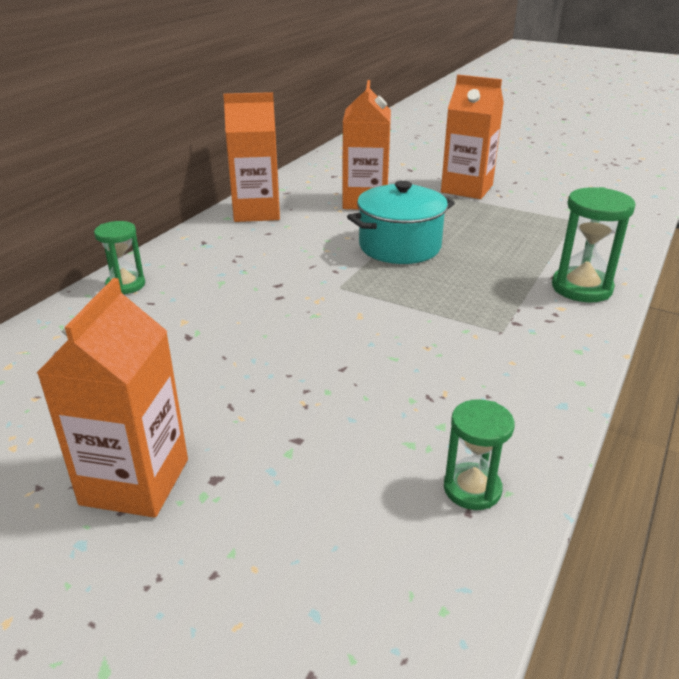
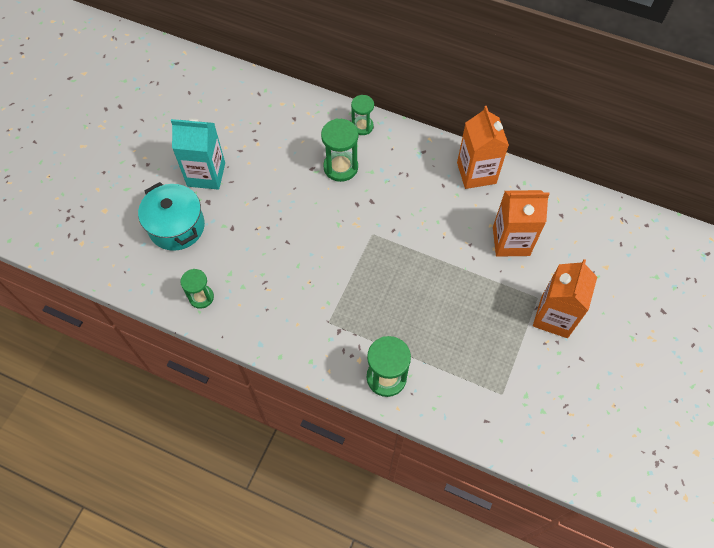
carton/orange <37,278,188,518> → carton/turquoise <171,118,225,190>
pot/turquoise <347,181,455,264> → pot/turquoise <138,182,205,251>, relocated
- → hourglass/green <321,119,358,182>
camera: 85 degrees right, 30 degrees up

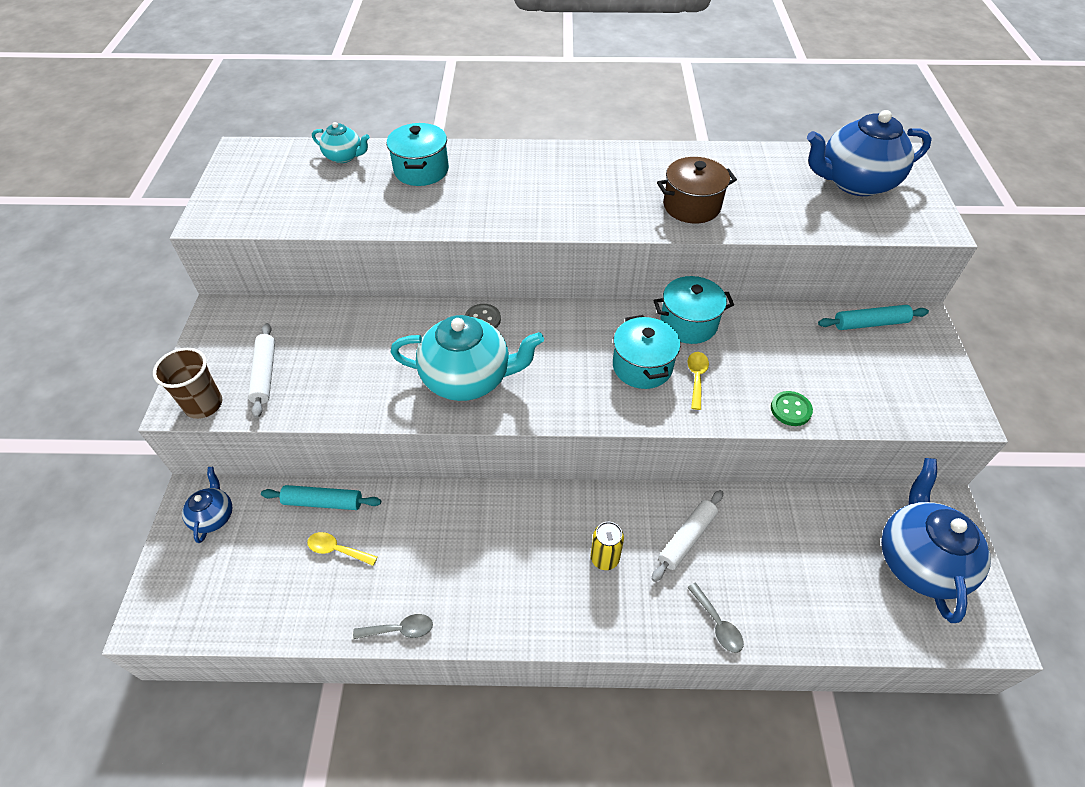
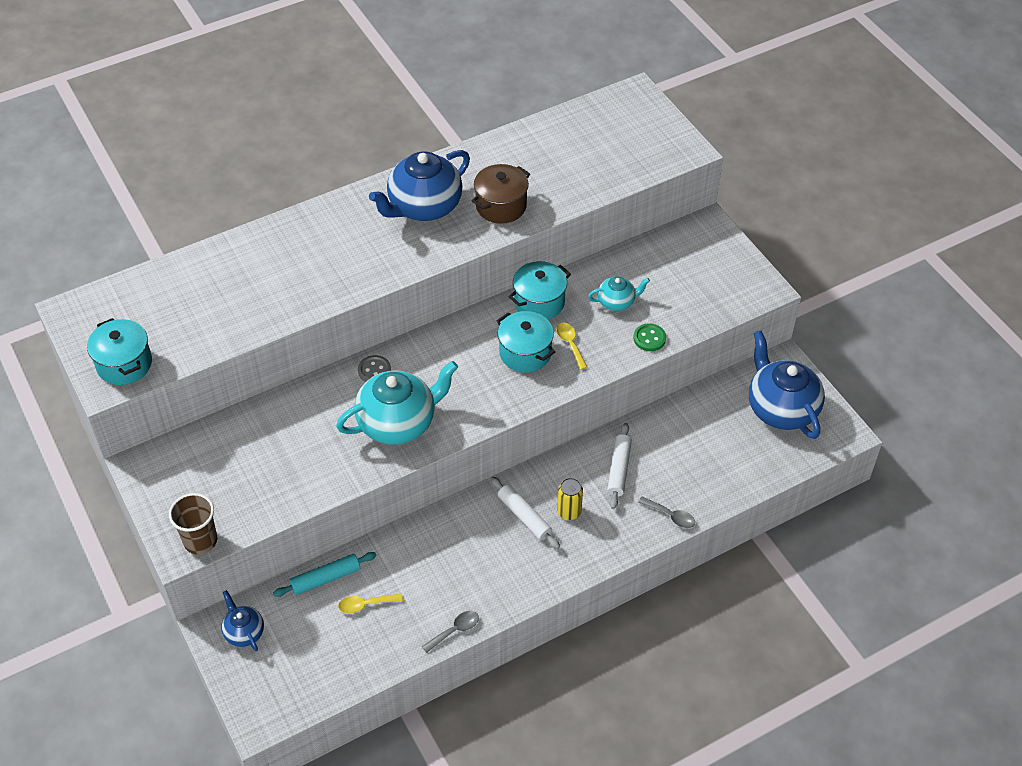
rolling pin/white <248,323,275,418> → rolling pin/white <491,476,560,549>, relocated
teapot/turquoise <312,122,370,163> → teapot/turquoise <588,277,650,311>, relocated
pot/turquoise <387,123,449,186> → pot/turquoise <87,318,152,385>, relocated
teapot/blue <807,110,932,196> → teapot/blue <369,150,470,221>, relocated
rolling pin/turquoise <818,305,929,330> → -
camera: 30 degrees left, 0 degrees up

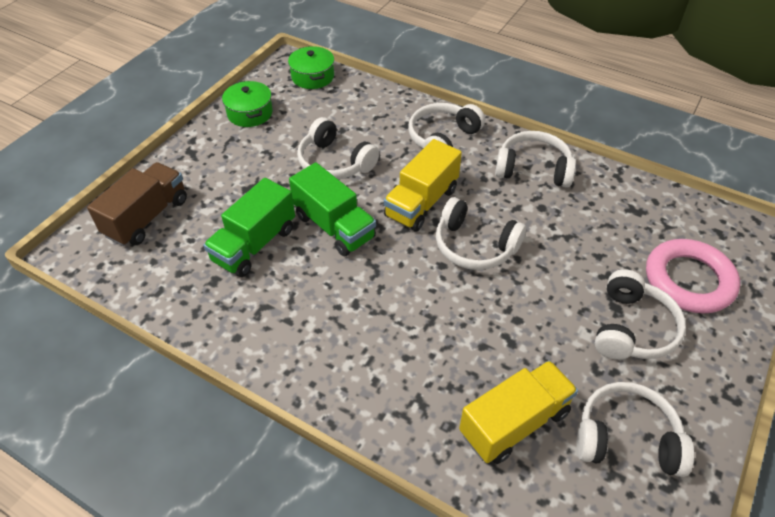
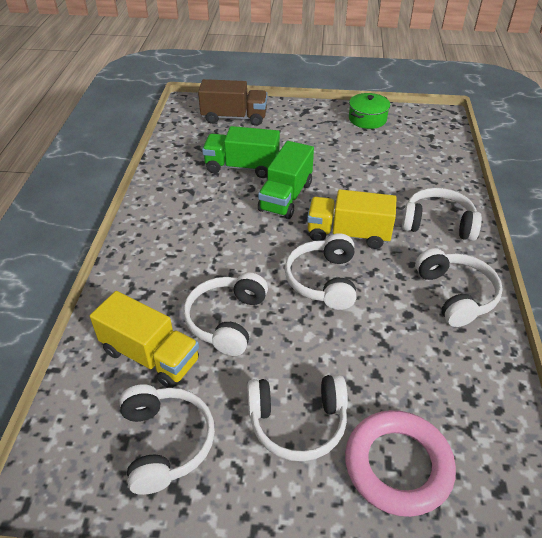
pot/green <288,46,334,89> → -
headphones/white <297,117,379,179> → headphones/white <183,272,268,356>, relocated
camera: 65 degrees right, 5 degrees down

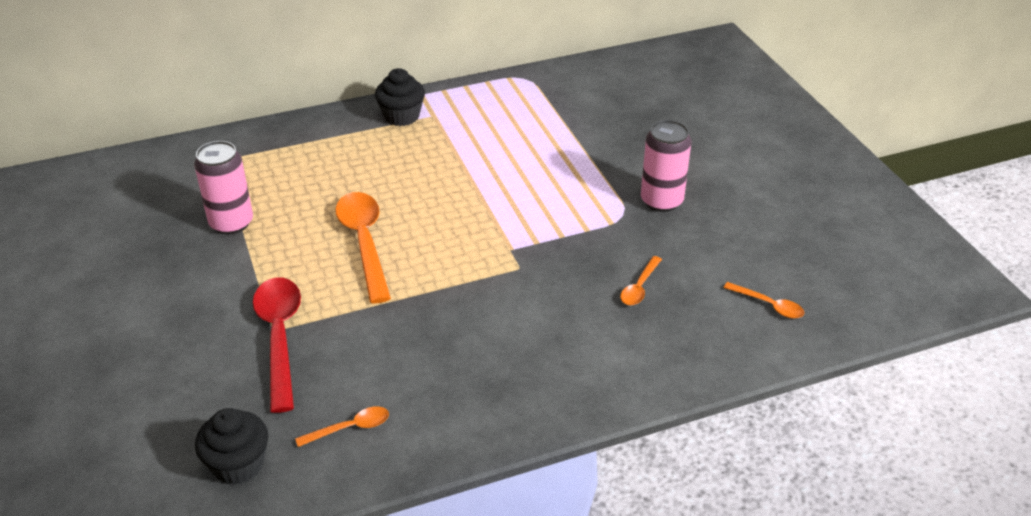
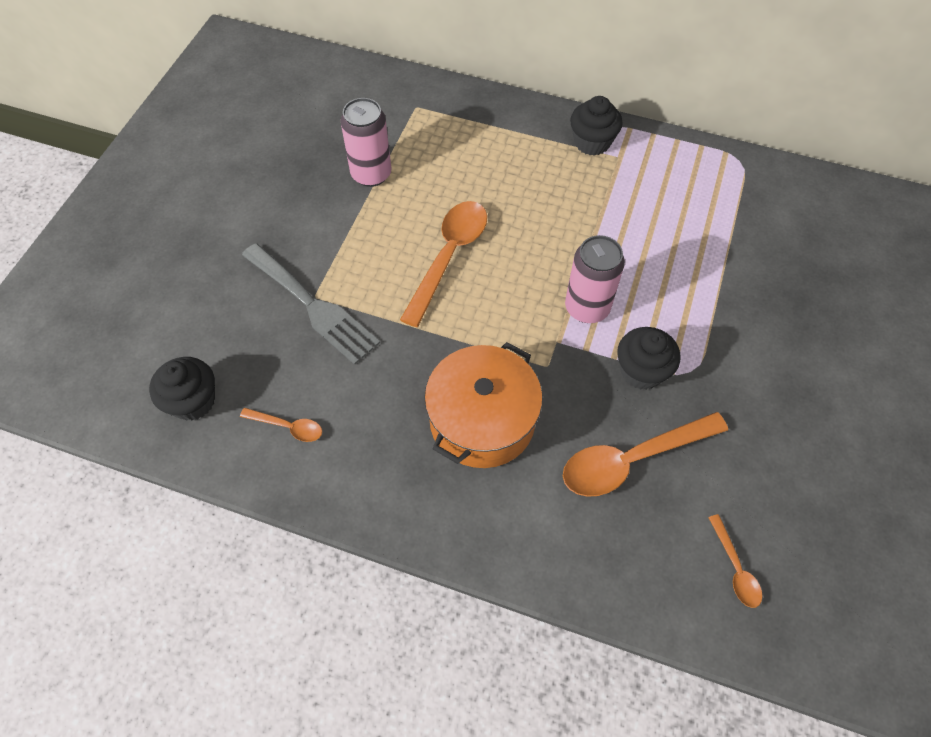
spoon/red <253,277,301,413> → fork/grey <242,243,380,365>
spoon/orange <620,256,662,305> → spoon/orange <563,412,728,497>, x2.02
can/pink <641,120,691,212> → can/pink <565,235,625,323>, relocated
- → pot/orange <424,342,542,468>
- → cupcake/black <617,327,680,390>
camera: 40 degrees right, 20 degrees up

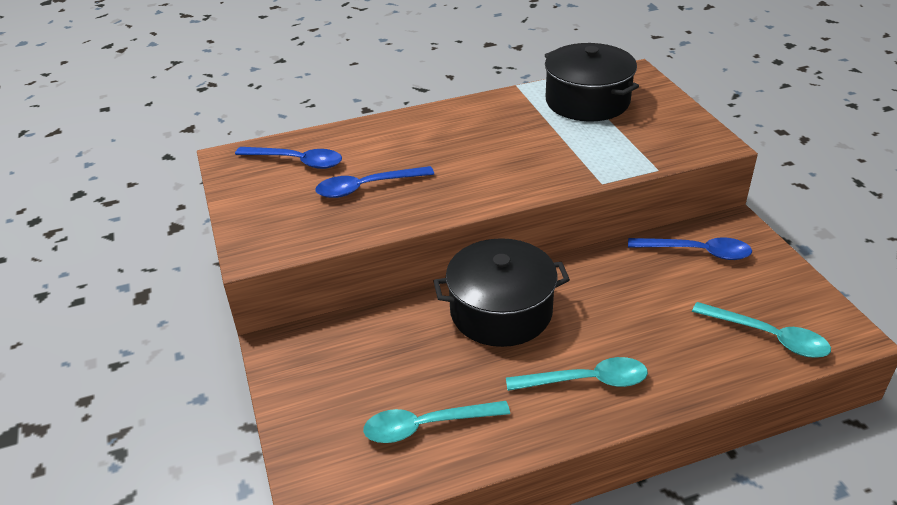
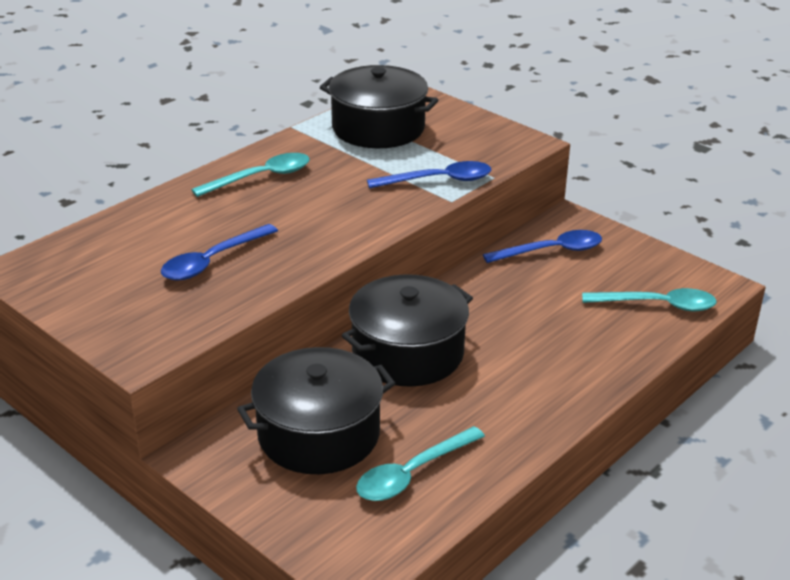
spoon/blue <235,147,342,169> → spoon/blue <367,161,491,189>, relocated
spoon/turquoise <506,357,648,391> → spoon/turquoise <191,153,310,197>, relocated
- → pot/black <237,347,396,474>
camera: 30 degrees left, 5 degrees down

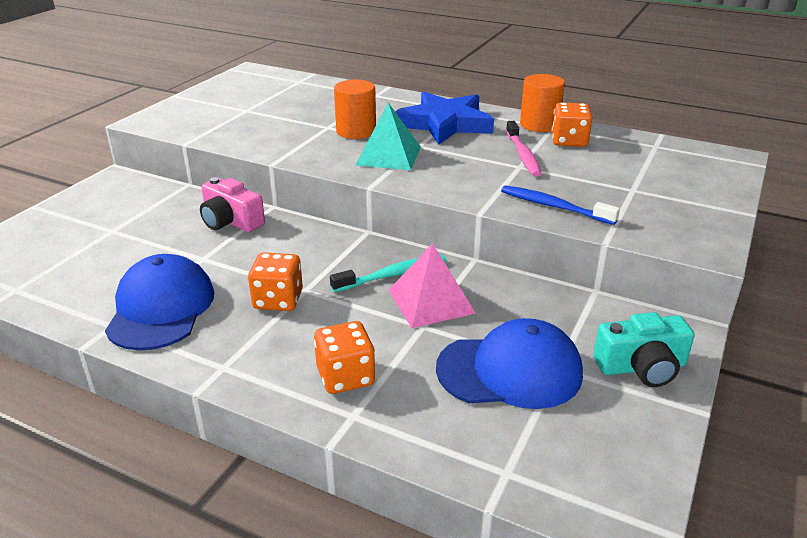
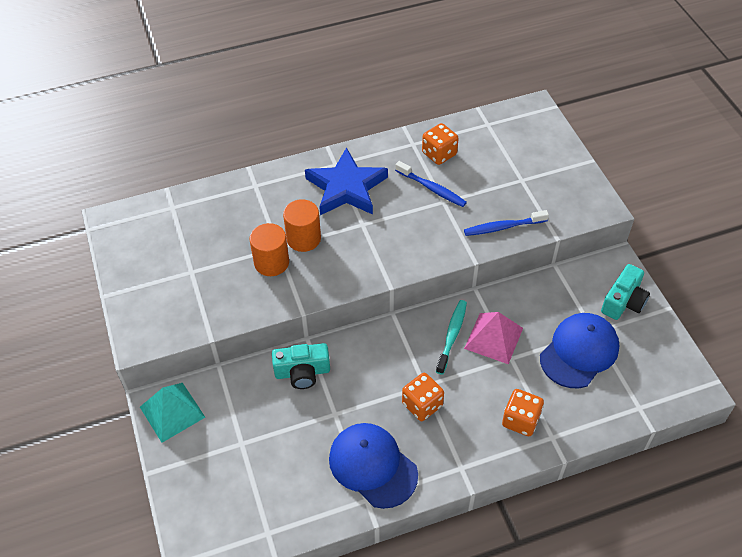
camera/pink <200,177,265,232> → camera/turquoise <272,343,330,389>
pyramid/turquoise <355,103,421,170> → pyramid/turquoise <140,383,205,443>, relocated
toothbrush/pink <506,121,542,177> → toothbrush/blue <395,161,467,207>
cylinder/orange <520,74,565,132> → cylinder/orange <250,223,289,276>, relocated
camera: 45 degrees left, 20 degrees up

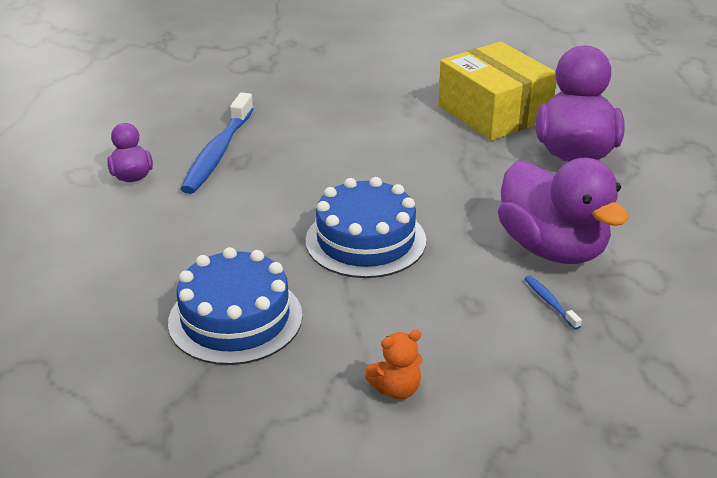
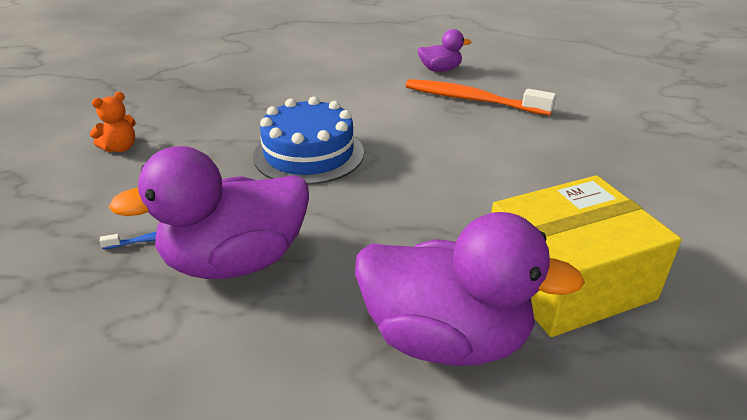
cake/blue <168,247,302,365> → -
toothbrush/blue <180,93,253,194> → toothbrush/orange <406,79,556,116>
teddy bear/orange <365,330,423,400> → teddy bear/orange <90,92,136,152>, 120 degrees counterclockwise
camera: 100 degrees right, 0 degrees up

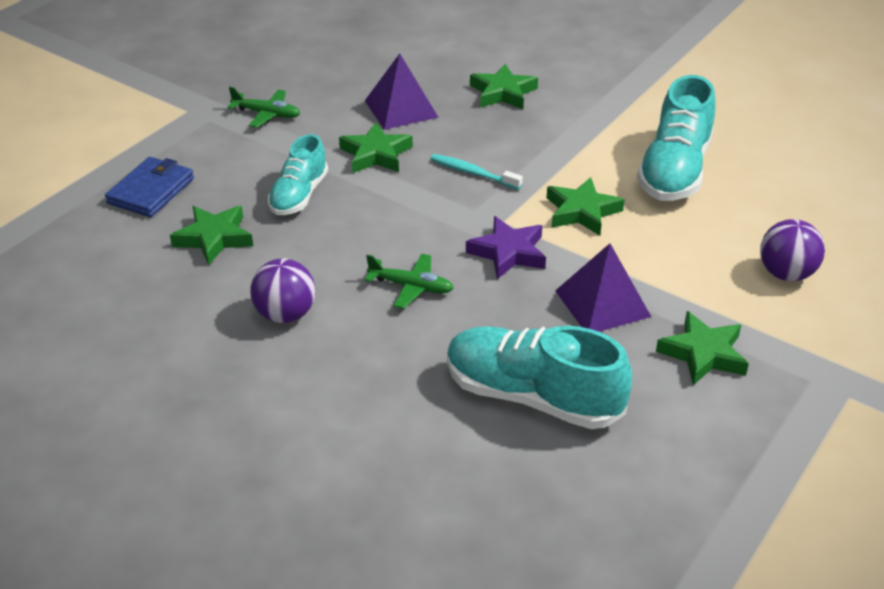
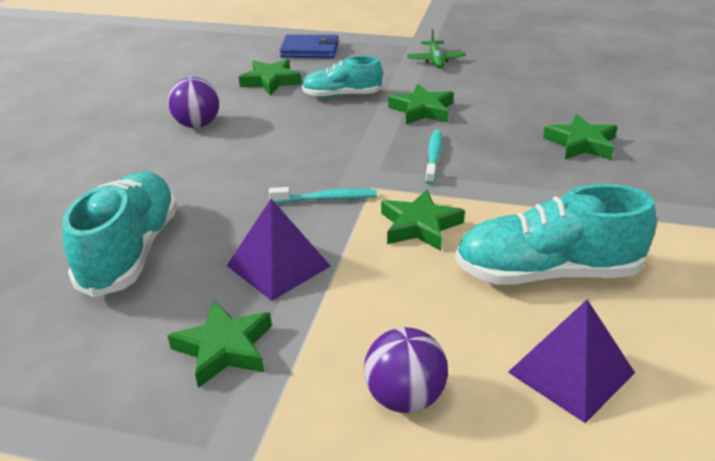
pyramid/purple <365,53,439,130> → pyramid/purple <508,300,635,423>, relocated
plane/green <365,254,454,309> → -
star/purple <466,216,546,279> → toothbrush/turquoise <269,187,377,203>
camera: 70 degrees right, 5 degrees down

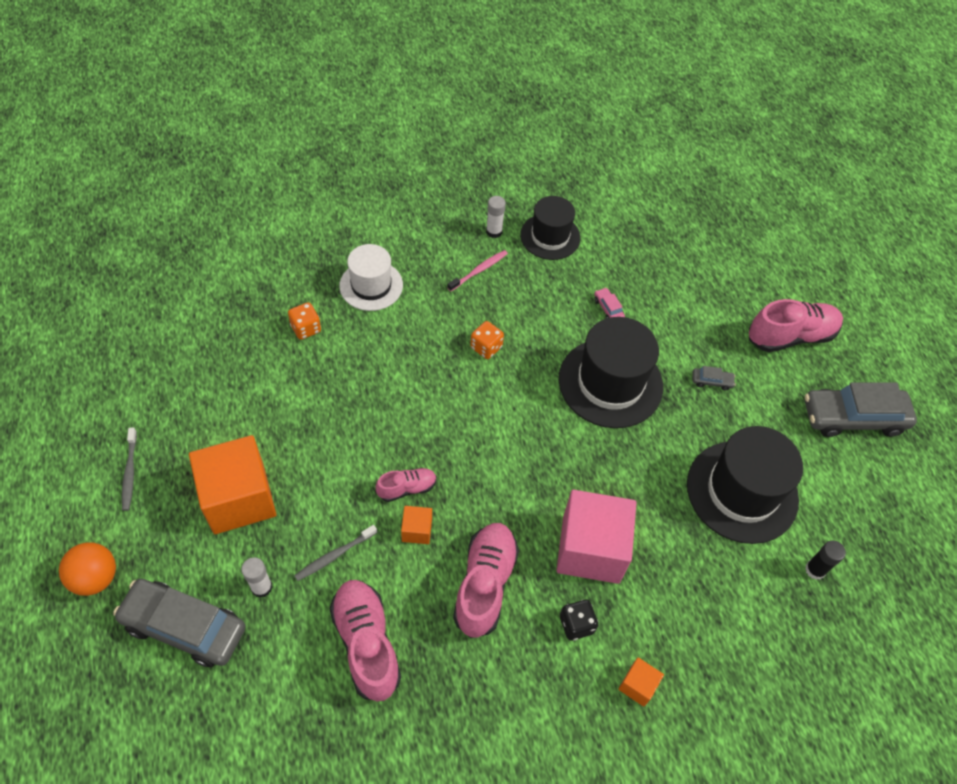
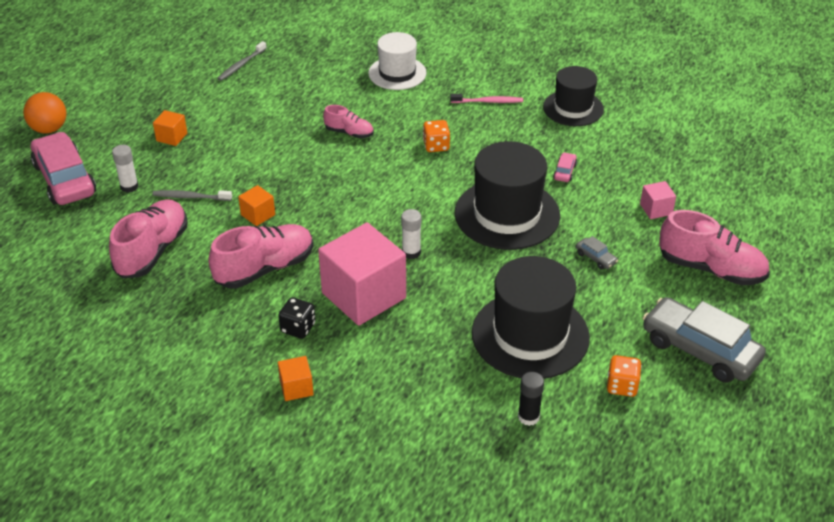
car/grey <113,579,246,667> → car/pink <31,132,96,205>
toothbrush/grey <122,427,137,511> → toothbrush/grey <217,41,267,81>, relocated
cube/orange <189,435,276,534> → cube/orange <153,110,187,146>, x0.44
dice/orange <288,302,321,340> → dice/orange <607,355,642,397>, relocated
shoe/pink <375,468,437,502> → shoe/pink <323,105,374,138>, relocated
glue stick/white <486,196,506,238> → glue stick/white <401,209,421,259>, relocated
- → cube/pink <640,181,676,219>
camera: 45 degrees right, 15 degrees down

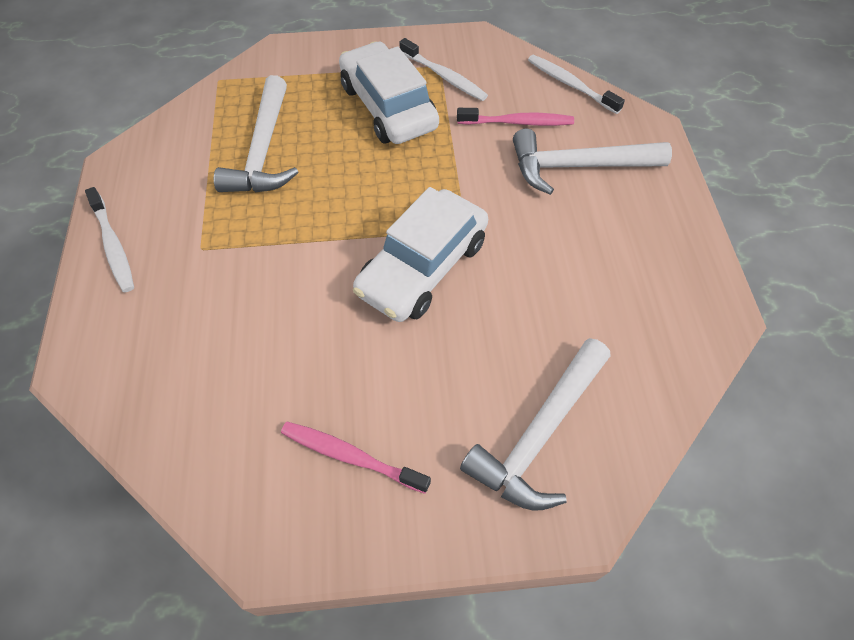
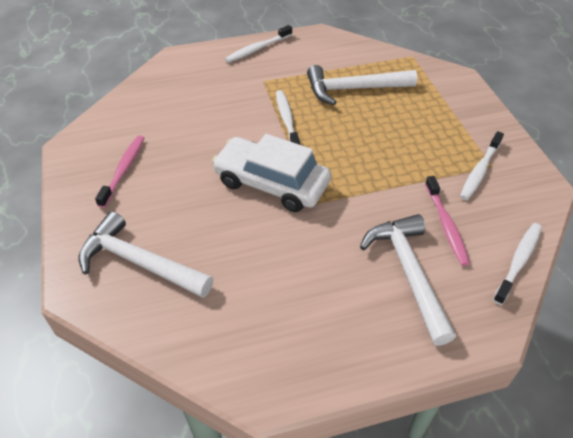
car/white <339,41,439,144> → -
- → toothbrush/white <276,90,300,145>
camera: 80 degrees right, 10 degrees down

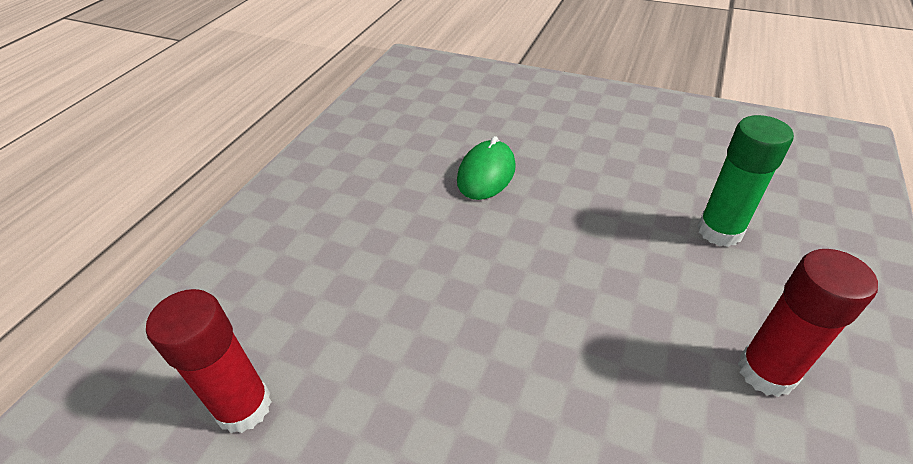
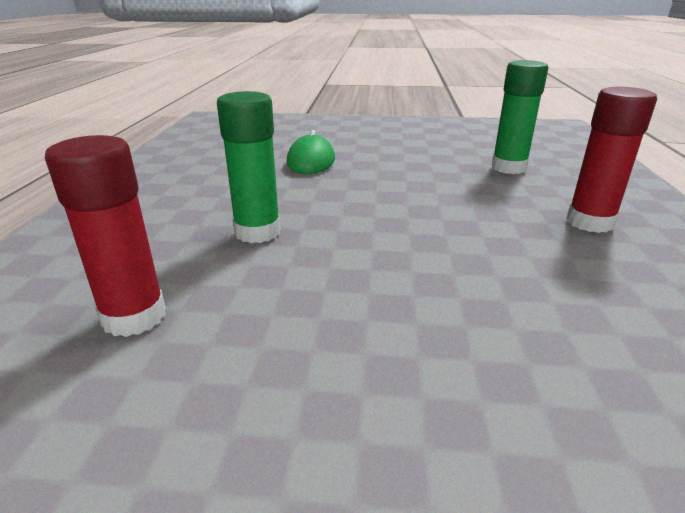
- → glue stick/green <217,91,280,243>
camera: 20 degrees left, 15 degrees down

